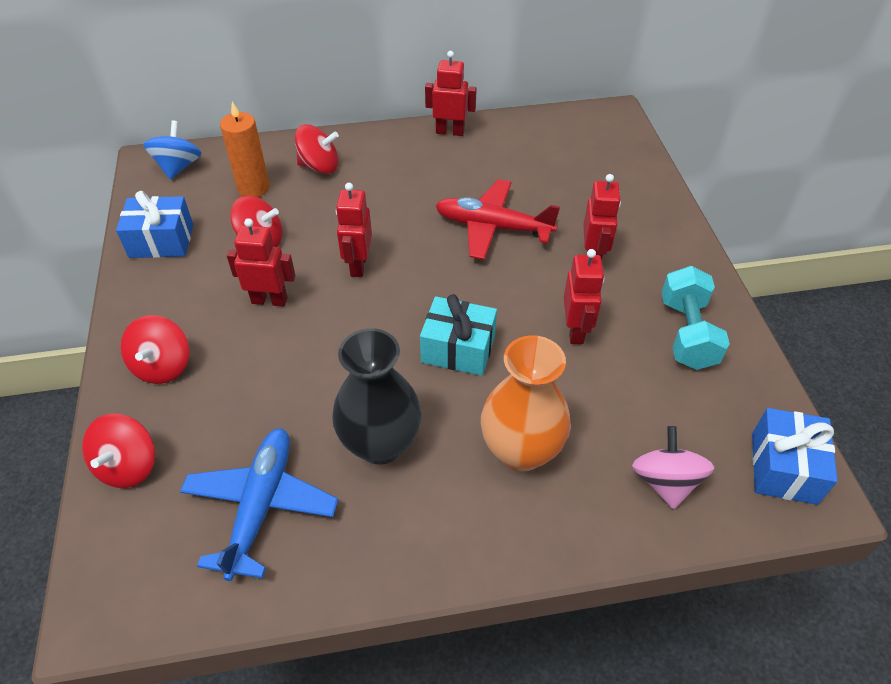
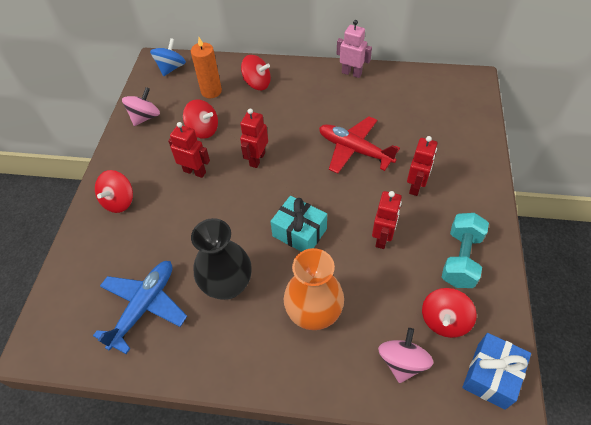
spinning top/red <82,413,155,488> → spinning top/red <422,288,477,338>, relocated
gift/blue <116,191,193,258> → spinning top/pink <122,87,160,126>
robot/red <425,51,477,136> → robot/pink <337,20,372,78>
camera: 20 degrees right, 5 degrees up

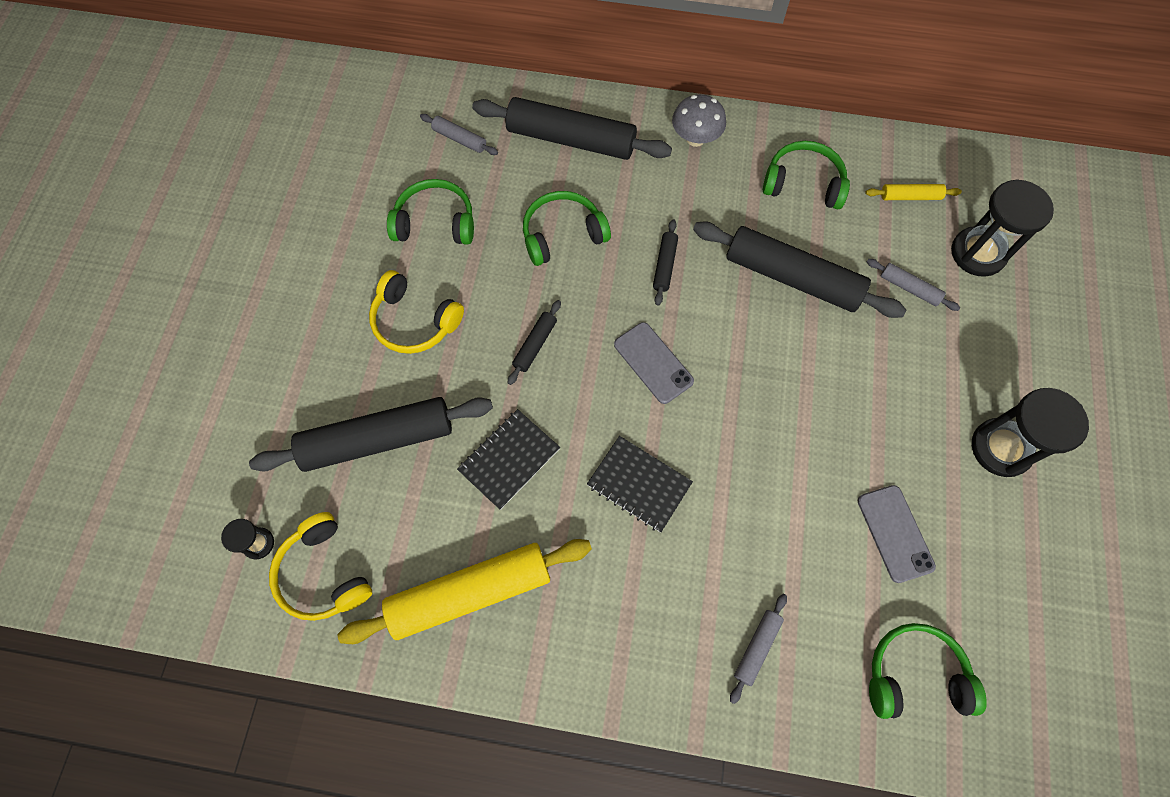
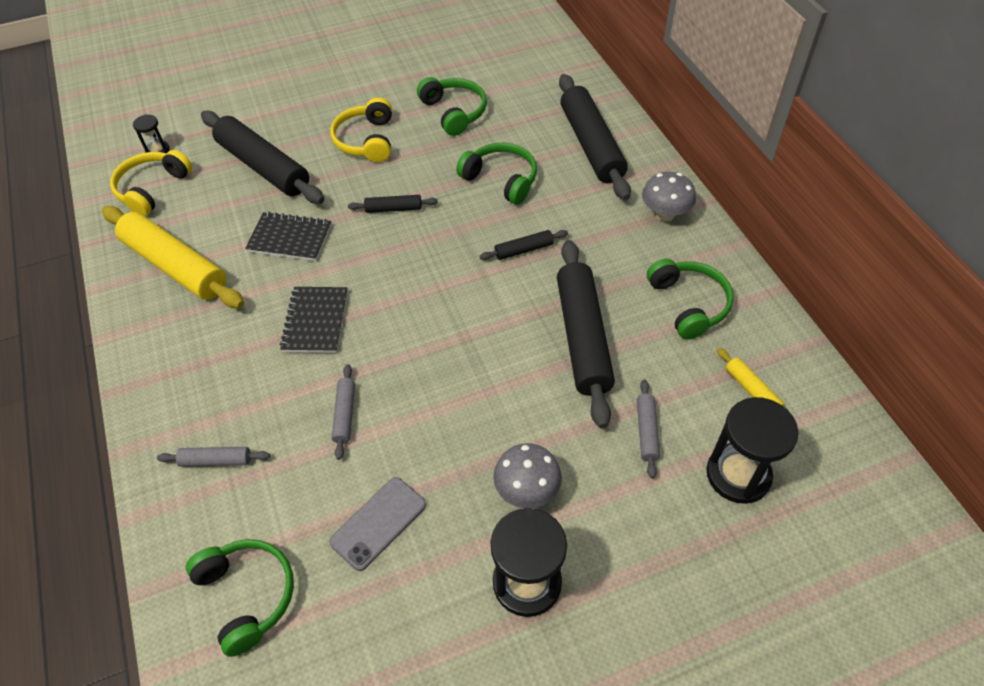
rolling pin/grey <420,114,498,155> → rolling pin/grey <332,364,355,460>, relocated
phone/grey <614,322,694,404> → -
- → mushroom/grey <493,443,562,508>
camera: 60 degrees right, 15 degrees down

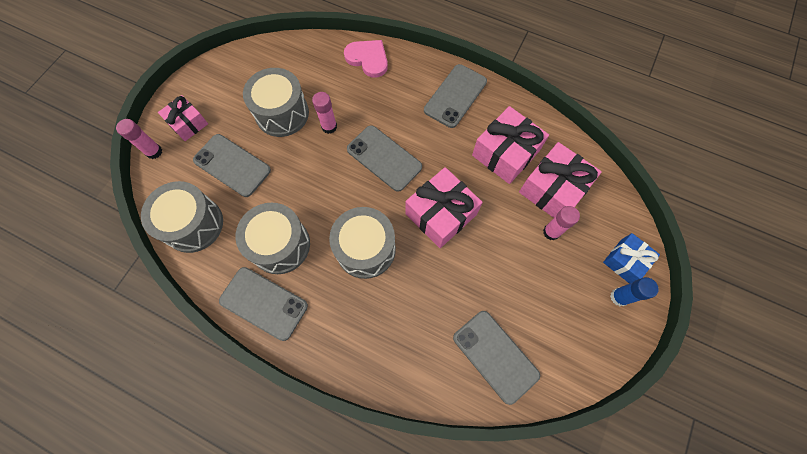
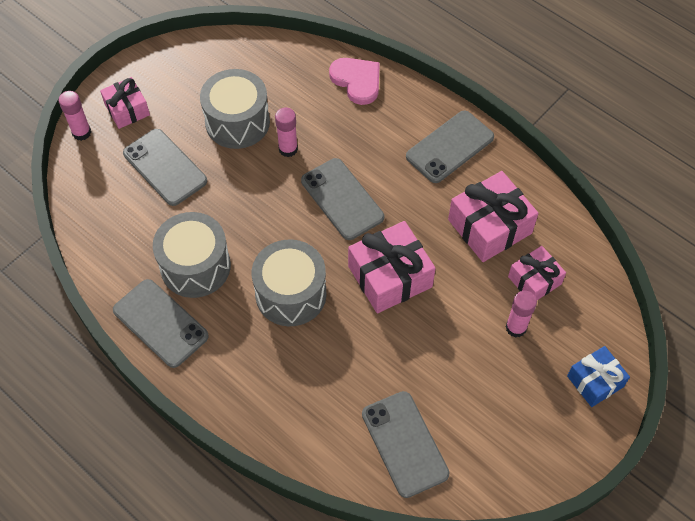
drum/grey <141,181,223,253> → -
gift/pink <519,142,602,218> → gift/pink <508,246,566,300>, x0.62
glue stick/blue <610,277,659,306> → -
camera: 15 degrees right, 10 degrees down

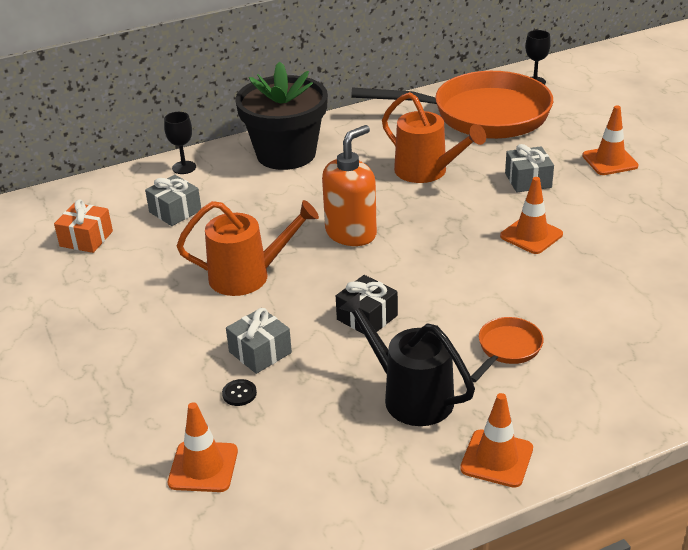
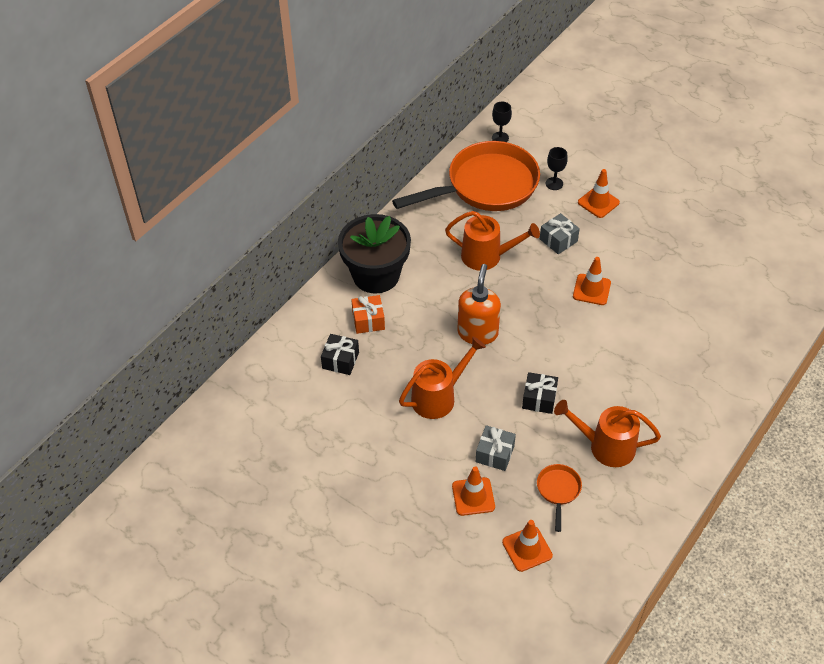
gift/orange <54,199,113,253> → gift/orange <351,295,385,334>, relocated
gift/grey <145,175,201,226> → gift/black <321,334,359,375>
goblet/black <164,112,196,174> → goblet/black <546,147,568,190>, relocated
button/black <222,379,257,406> → -
watering can/black <339,293,475,426> → watering can/orange <554,400,661,467>
traffic cone/orange <460,393,533,488> → traffic cone/orange <452,466,495,516>, relocated
pan/orange <471,317,543,382> → pan/orange <537,464,582,532>, relocated
camera: 30 degrees left, 15 degrees up

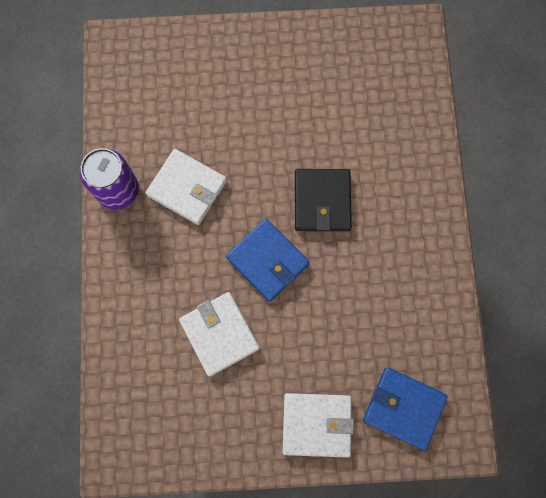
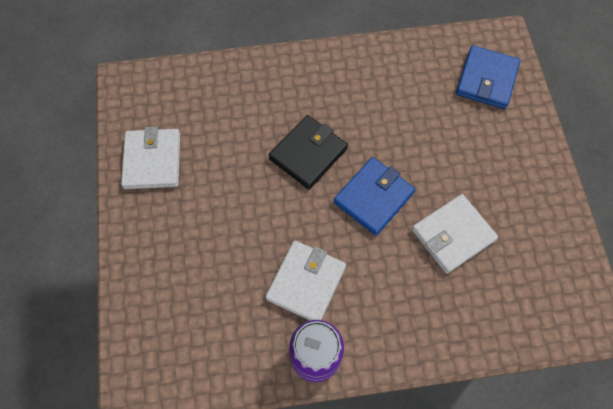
wallet/white <283,393,354,458> → wallet/white <121,127,180,189>, relocated
wallet/black <295,169,352,231> → wallet/black <269,115,348,189>, 45 degrees counterclockwise
camera: 95 degrees left, 10 degrees down

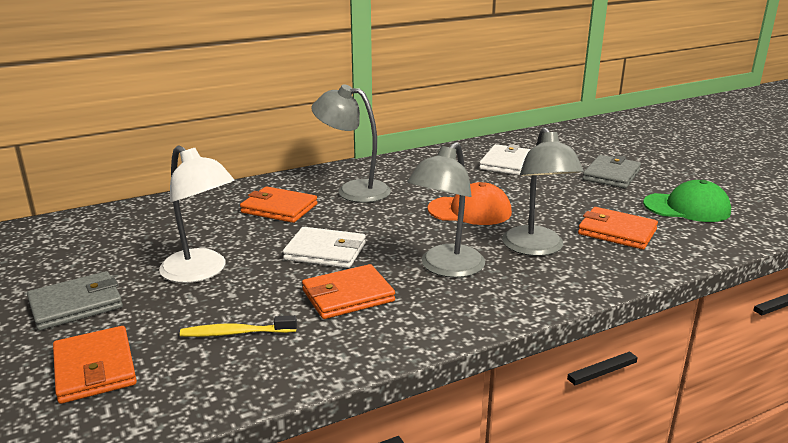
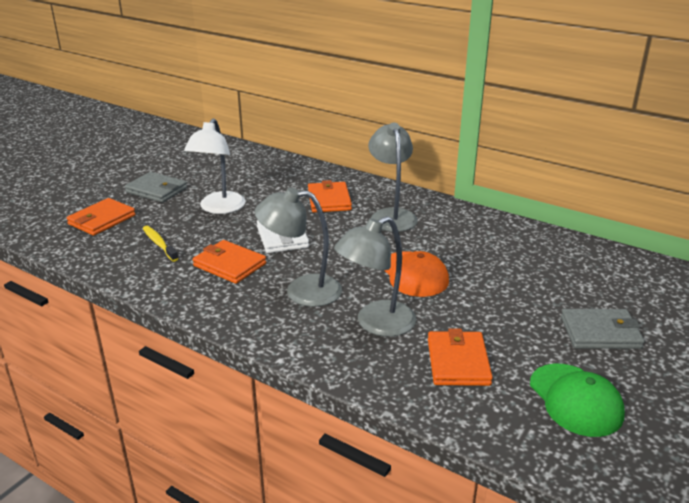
wallet/white <479,144,531,175> → -
camera: 60 degrees right, 5 degrees up

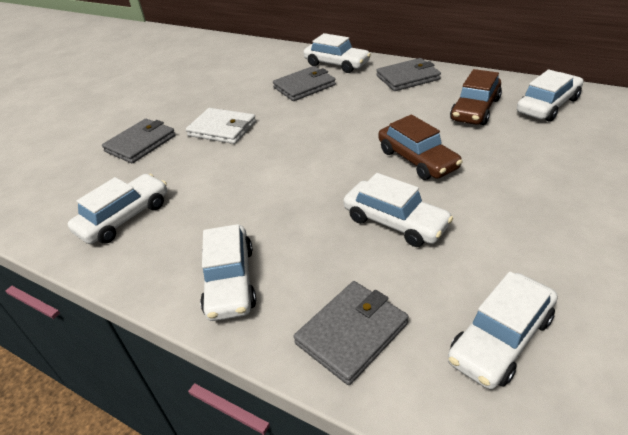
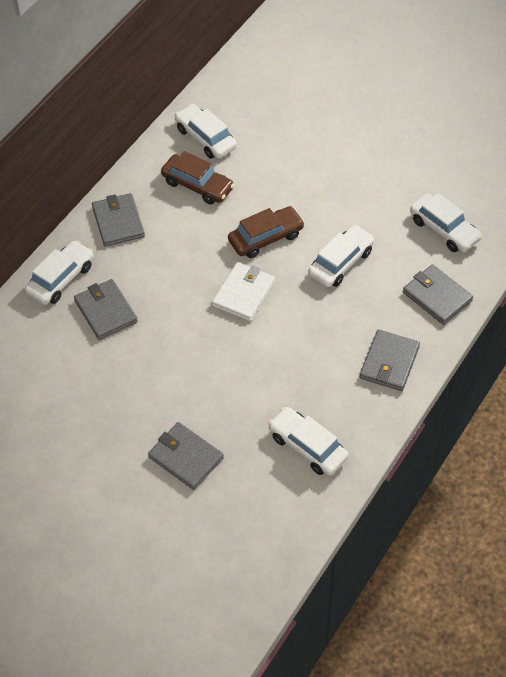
wallet/white <186,108,256,144> → wallet/white <212,262,275,321>, relocated
car/white <200,224,256,321> → wallet/grey <360,329,420,391>
camera: 90 degrees left, 15 degrees up

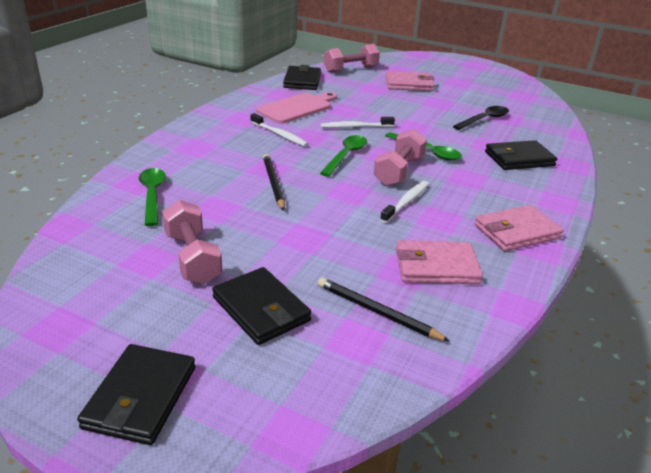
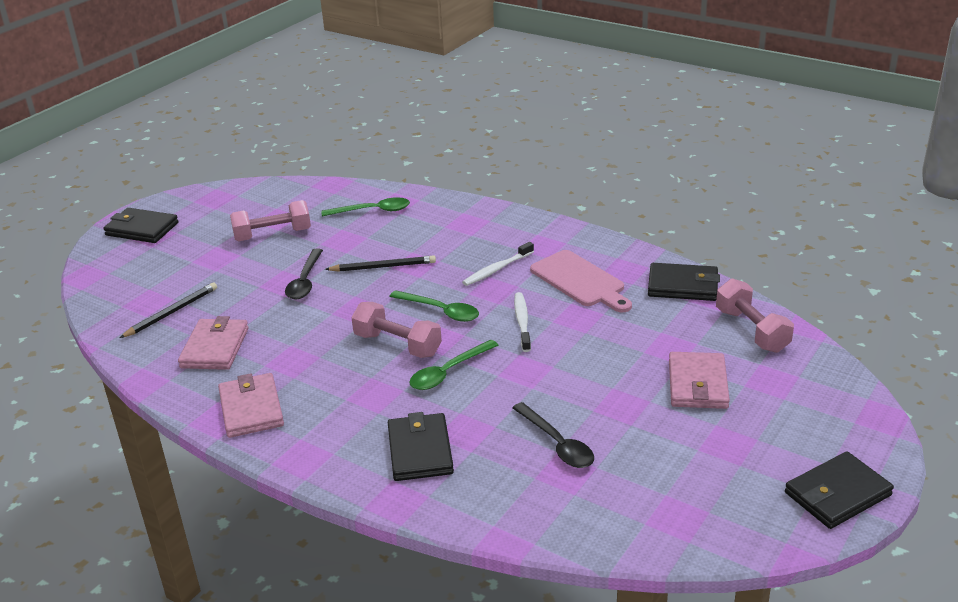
wallet/black <212,267,311,345> → wallet/black <785,451,894,529>, relocated
toothbrush/white <380,181,429,223> → -
- → spoon/black <285,249,323,300>
camera: 100 degrees right, 0 degrees up

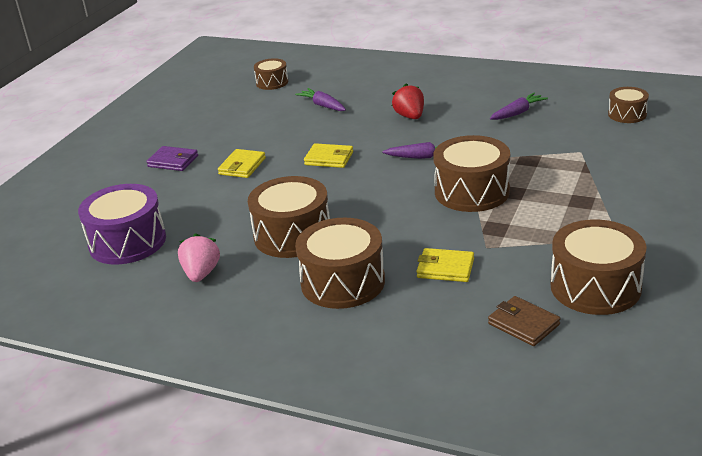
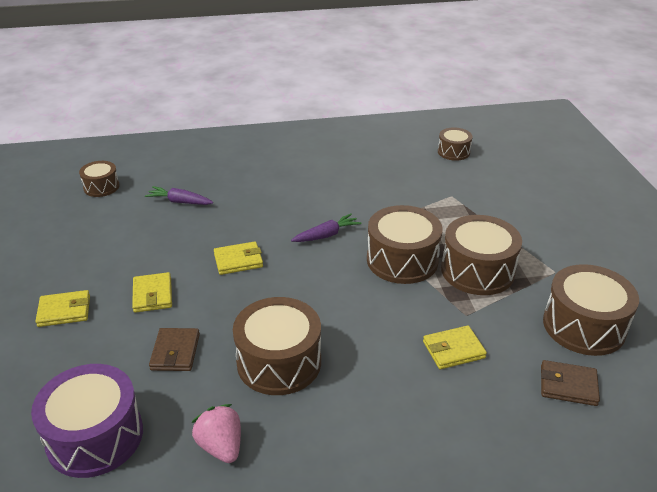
wallet/purple <146,146,198,171> → wallet/yellow <35,290,90,327>
drum/brown <295,218,385,309> → drum/brown <441,215,522,295>, relocated
strawberry/red <392,83,424,119> → -
carrot/purple <490,93,548,120> → -
- → wallet/brown <149,328,200,371>
camera: 35 degrees left, 5 degrees up

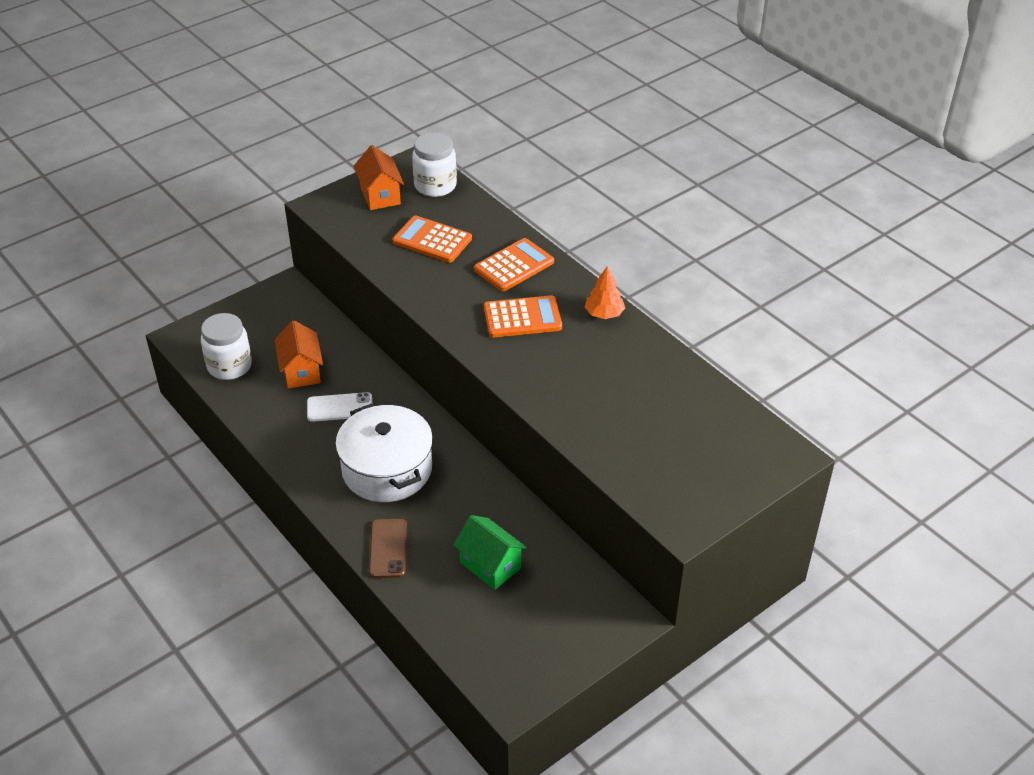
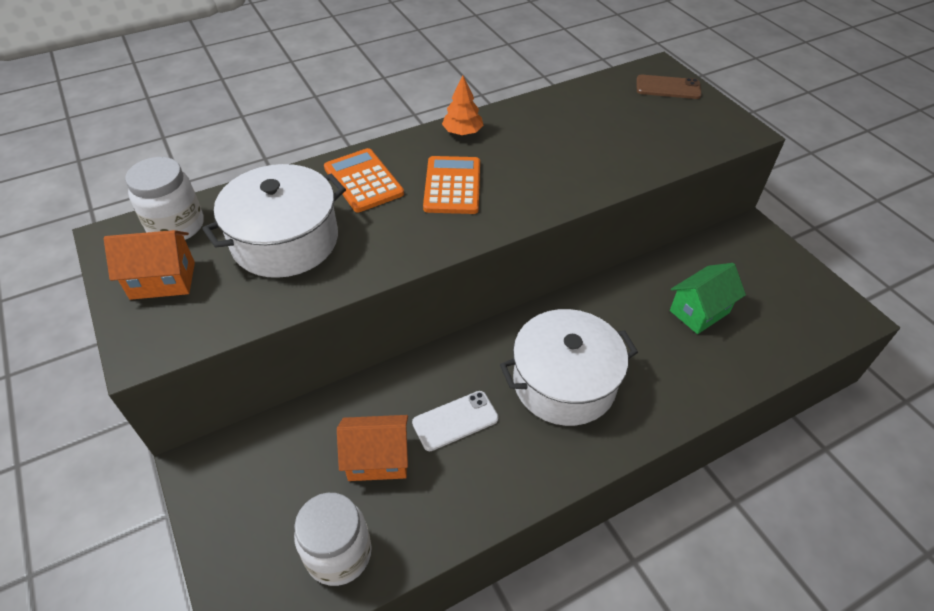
phone/white <307,392,372,422> → phone/white <412,391,499,451>, 60 degrees clockwise
phone/brown <369,519,407,578> → phone/brown <636,75,702,99>, relocated
calculator/orange <392,216,472,263> → pot/white <202,164,346,278>
camera: 80 degrees left, 5 degrees up

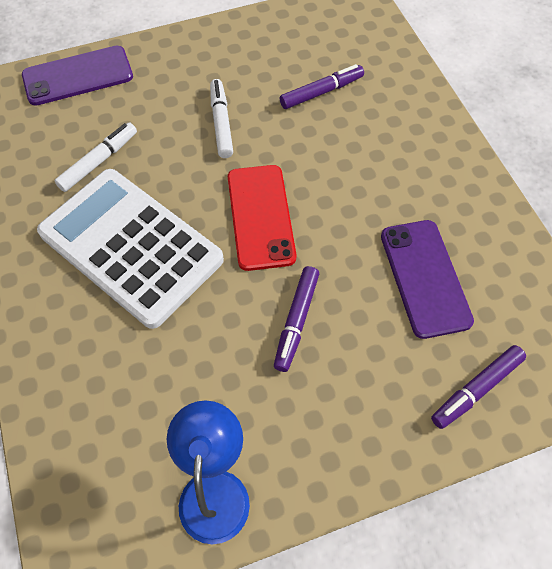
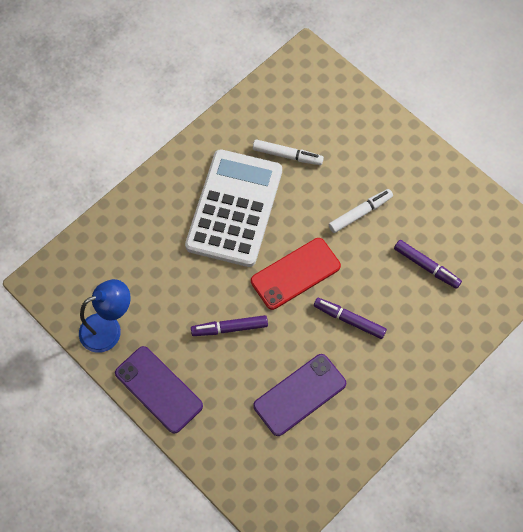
phone/purple <22,46,133,106> → phone/purple <115,346,203,434>, relocated
marker/purple <431,345,526,429> → marker/purple <314,298,387,339>, relocated
camera: 65 degrees right, 5 degrees up

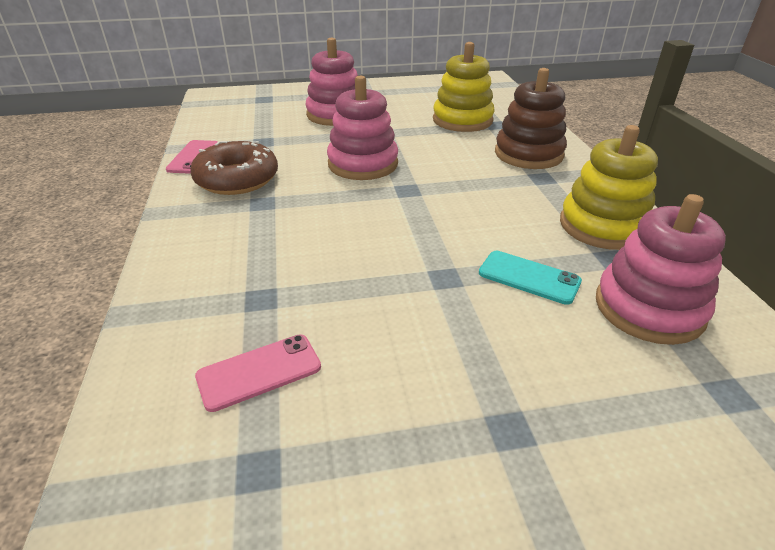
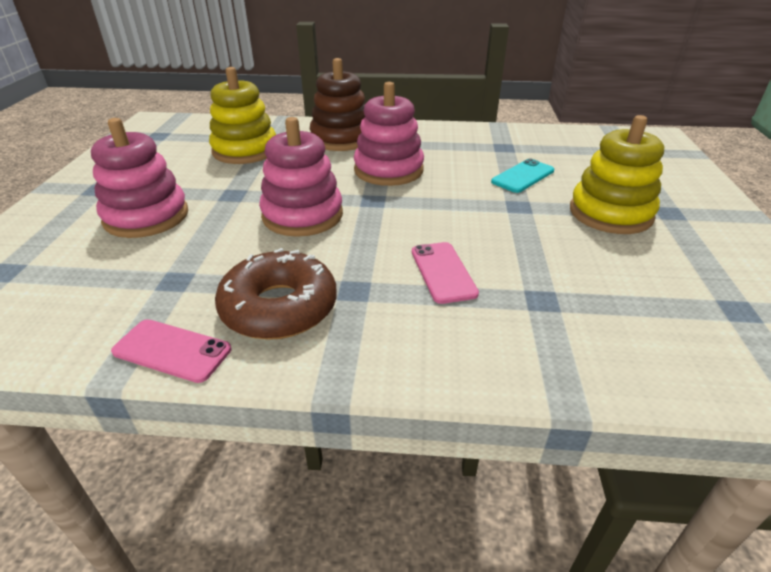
phone/pink <195,334,321,412> → phone/pink <412,242,479,304>, relocated
stacking toy/yellow <560,125,658,250> → stacking toy/yellow <570,115,664,234>, relocated
stacking toy/pink <596,194,726,345> → stacking toy/pink <354,82,424,186>, relocated
camera: 75 degrees left, 0 degrees up

